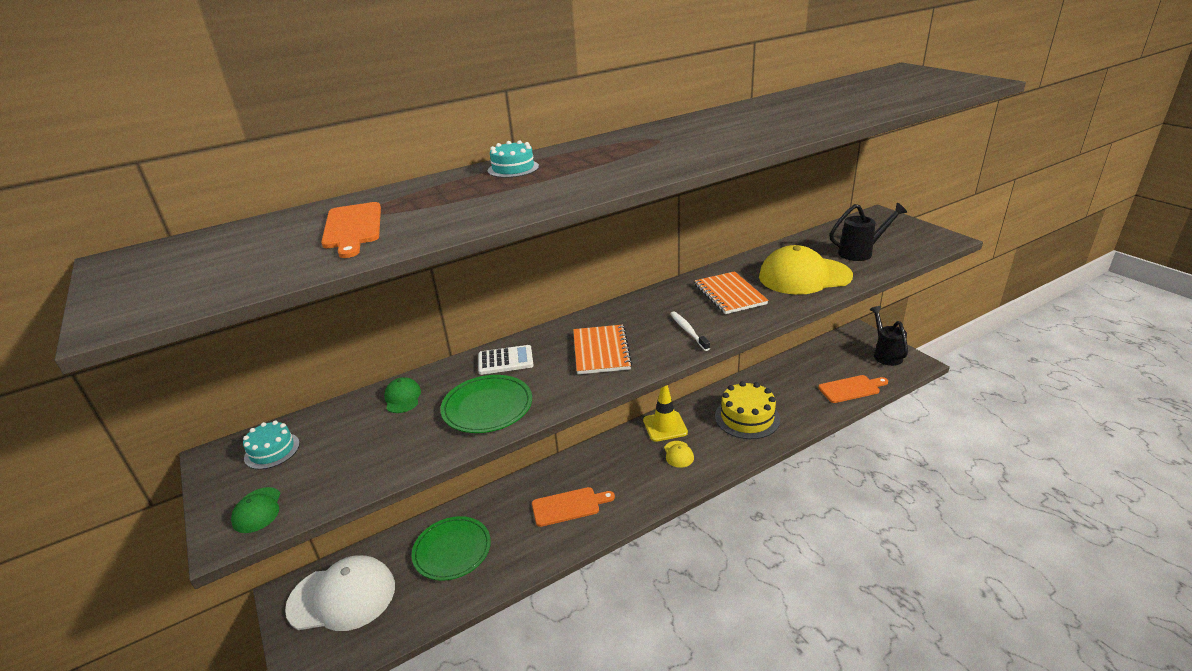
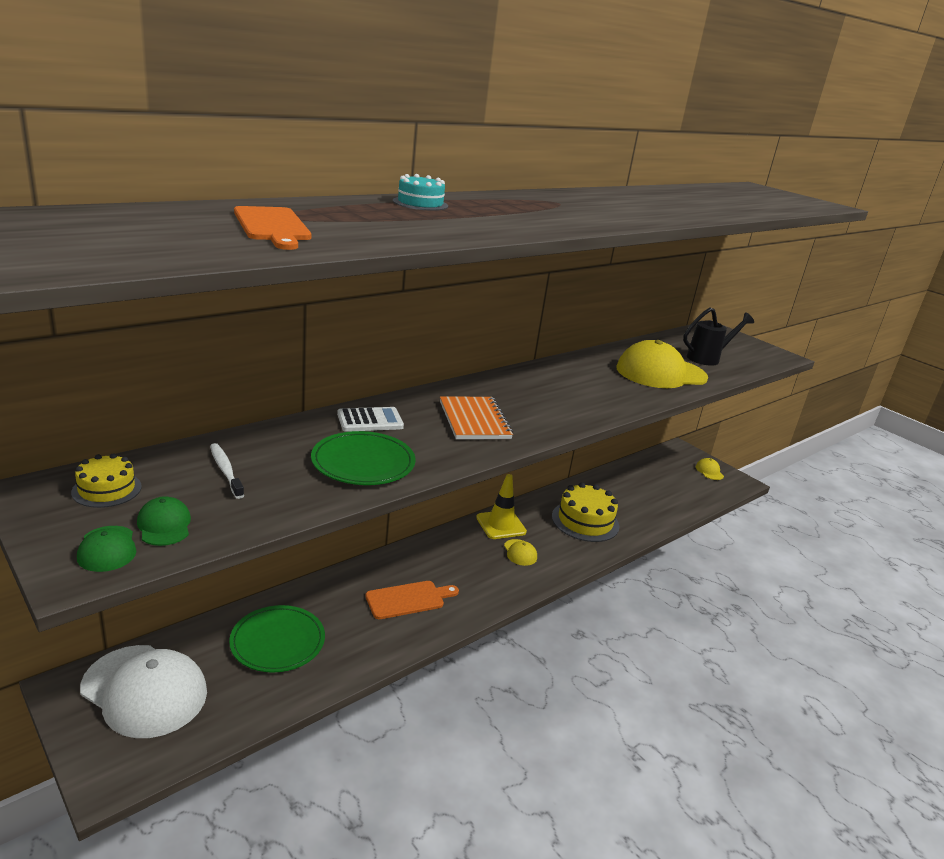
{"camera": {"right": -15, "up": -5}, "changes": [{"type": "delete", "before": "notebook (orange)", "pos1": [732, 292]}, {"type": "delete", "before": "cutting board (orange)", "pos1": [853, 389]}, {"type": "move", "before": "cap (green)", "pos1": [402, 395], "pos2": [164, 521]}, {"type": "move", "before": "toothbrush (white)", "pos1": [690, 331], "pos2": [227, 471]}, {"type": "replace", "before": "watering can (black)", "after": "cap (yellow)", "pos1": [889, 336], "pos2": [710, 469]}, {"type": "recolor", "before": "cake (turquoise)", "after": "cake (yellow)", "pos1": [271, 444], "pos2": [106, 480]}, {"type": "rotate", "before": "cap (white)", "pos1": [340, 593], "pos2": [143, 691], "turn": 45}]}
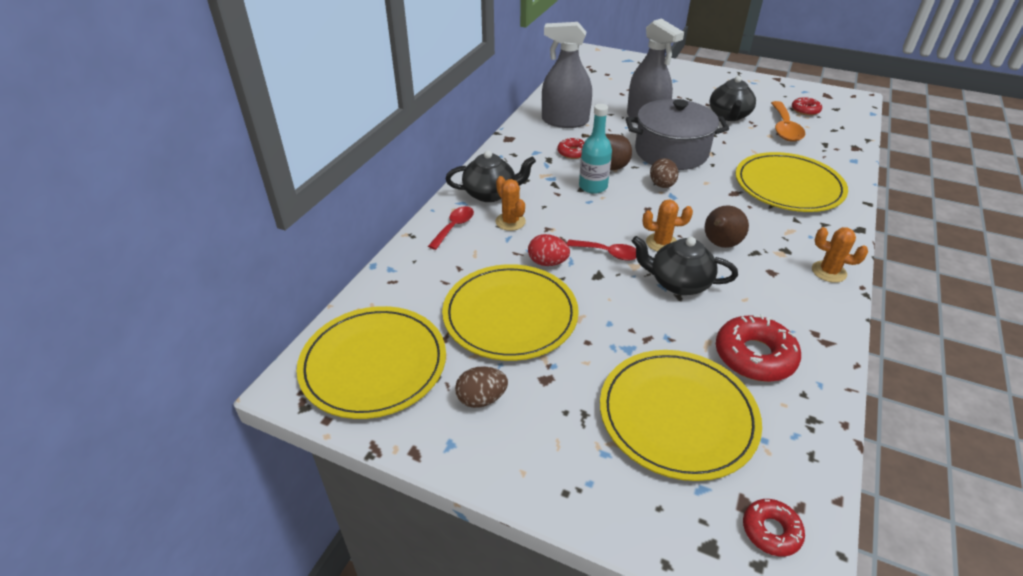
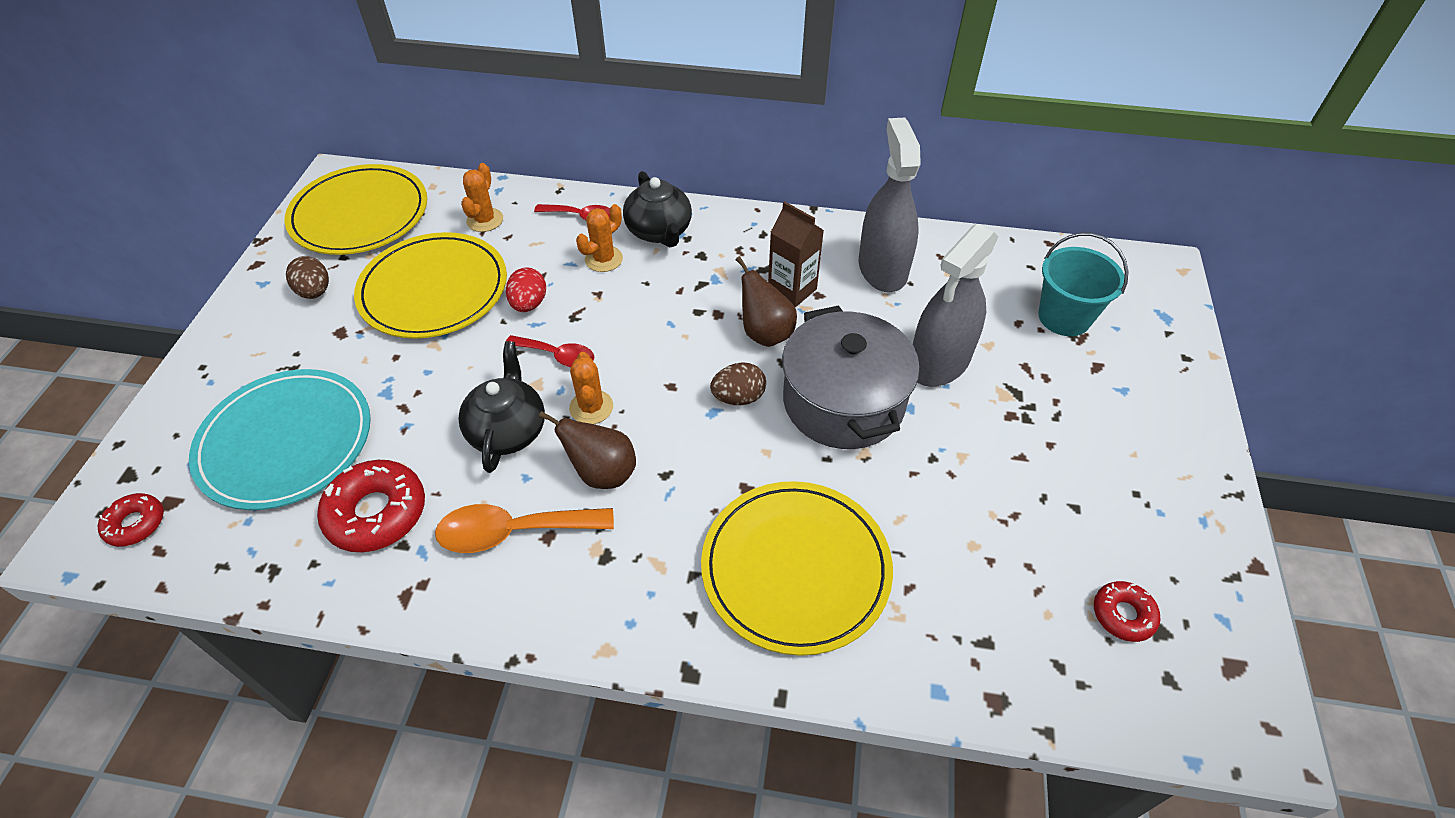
{"camera": {"right": 75, "up": 10}, "changes": [{"type": "delete", "before": "bottle (turquoise)", "pos1": [595, 149]}, {"type": "delete", "before": "teapot (black)", "pos1": [732, 98]}, {"type": "insert", "after": "bucket (turquoise)", "pos2": [1083, 284]}, {"type": "move", "before": "spoon (orange)", "pos1": [788, 121], "pos2": [524, 528]}, {"type": "move", "before": "cactus (orange)", "pos1": [840, 255], "pos2": [482, 197]}, {"type": "replace", "before": "donut (red)", "after": "carton (brown)", "pos1": [571, 148], "pos2": [796, 254]}, {"type": "recolor", "before": "plate (yellow)", "after": "plate (turquoise)", "pos1": [681, 415], "pos2": [280, 439]}, {"type": "rotate", "before": "spoon (red)", "pos1": [601, 250], "pos2": [550, 351], "turn": -75}]}
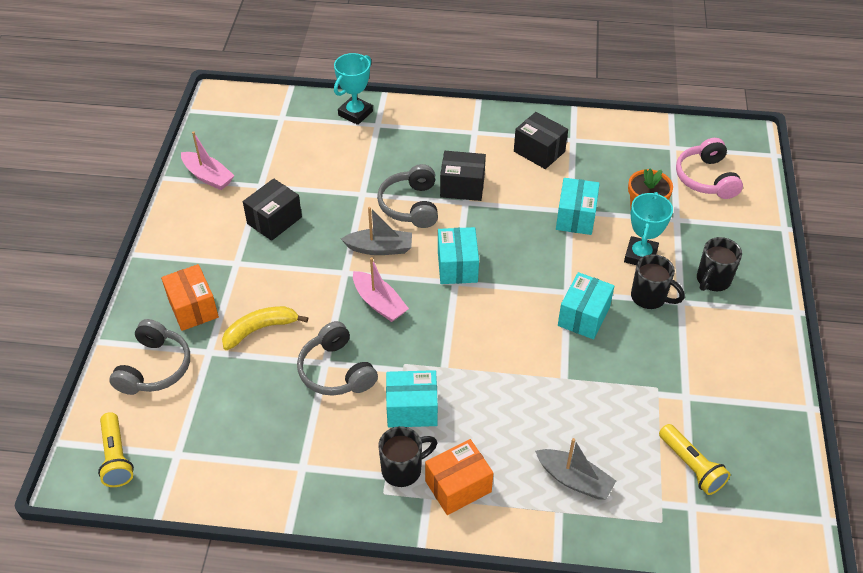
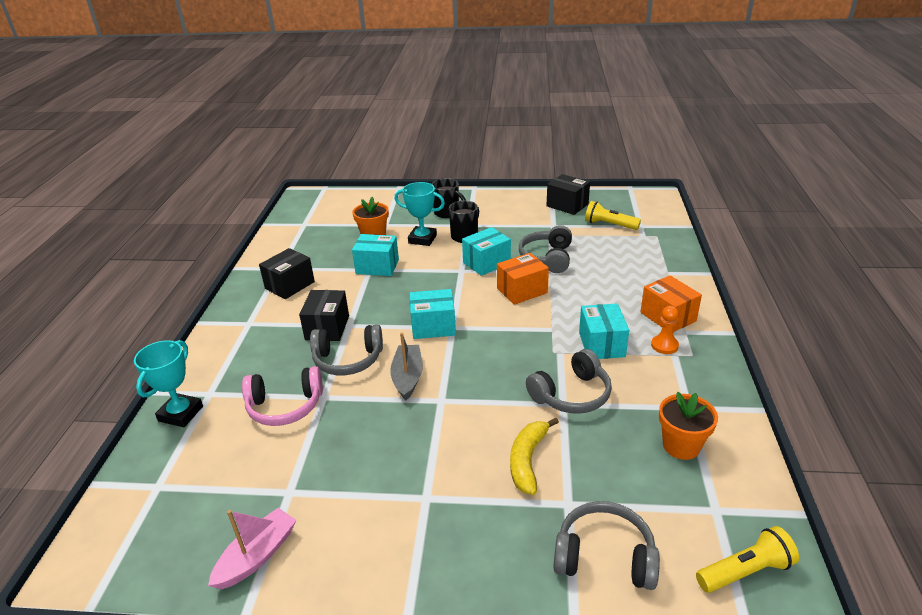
{"camera": {"right": -90, "up": -15}, "changes": [{"type": "delete", "before": "boat (pink)", "pos1": [381, 289]}, {"type": "delete", "before": "boat (grey)", "pos1": [575, 469]}, {"type": "insert", "after": "headphones (grey)", "pos2": [545, 249]}, {"type": "insert", "after": "flower pot (orange)", "pos2": [688, 426]}, {"type": "move", "before": "box (orange)", "pos1": [190, 297], "pos2": [523, 279]}, {"type": "move", "before": "box (black)", "pos1": [272, 209], "pos2": [568, 194]}, {"type": "move", "before": "headphones (pink)", "pos1": [709, 168], "pos2": [282, 396]}, {"type": "replace", "before": "mug (black)", "after": "pawn (orange)", "pos1": [407, 456], "pos2": [665, 330]}, {"type": "rotate", "before": "banana (yellow)", "pos1": [265, 328], "pos2": [534, 456], "turn": 45}, {"type": "rotate", "before": "trophy (turquoise)", "pos1": [353, 89], "pos2": [168, 383], "turn": 75}, {"type": "rotate", "before": "box (turquoise)", "pos1": [586, 305], "pos2": [486, 251], "turn": -60}, {"type": "rotate", "before": "flashlight (yellow)", "pos1": [694, 459], "pos2": [613, 215], "turn": -120}]}
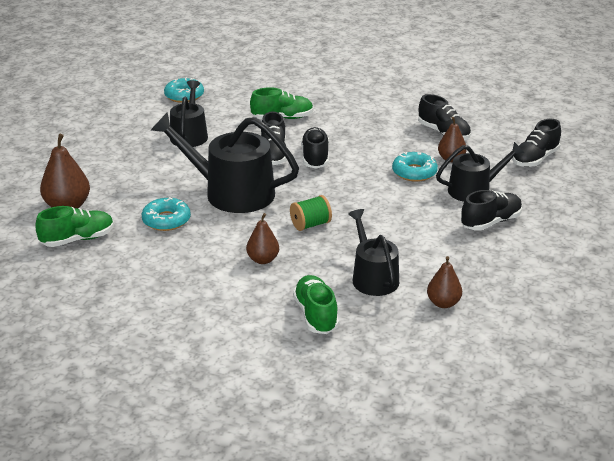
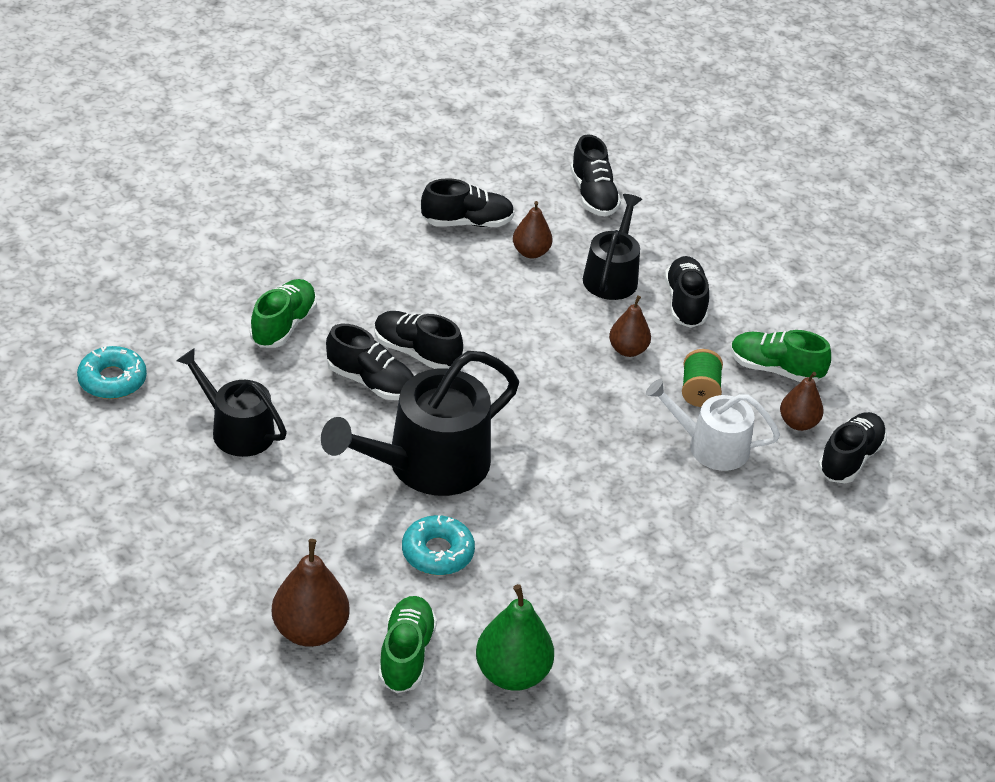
{"camera": {"right": -60, "up": 10}, "changes": [{"type": "delete", "before": "donut (turquoise)", "pos1": [415, 167]}, {"type": "insert", "after": "pear (green)", "pos2": [515, 637]}, {"type": "insert", "after": "shoe (black)", "pos2": [852, 447]}, {"type": "move", "before": "pear (brown)", "pos1": [262, 238], "pos2": [630, 326]}, {"type": "move", "before": "spool (green)", "pos1": [311, 213], "pos2": [702, 378]}, {"type": "move", "before": "shoe (green)", "pos1": [316, 304], "pos2": [780, 356]}, {"type": "recolor", "before": "watering can (black)", "after": "watering can (white)", "pos1": [373, 252], "pos2": [713, 425]}]}
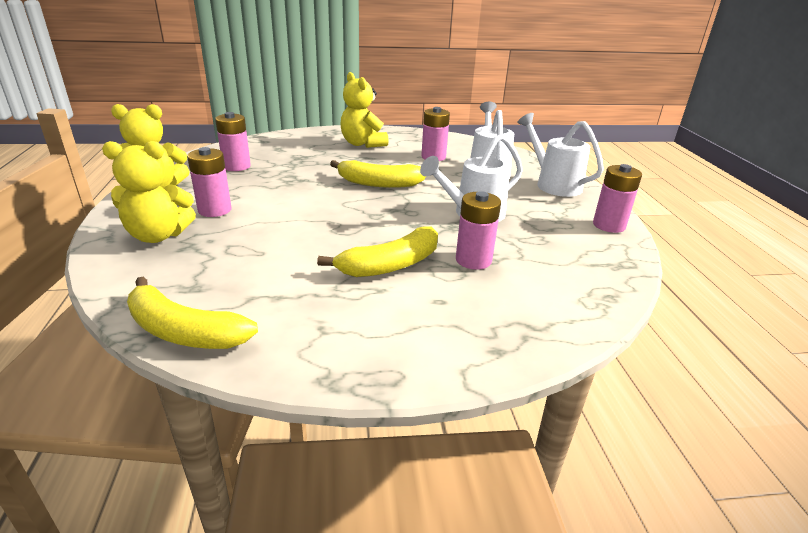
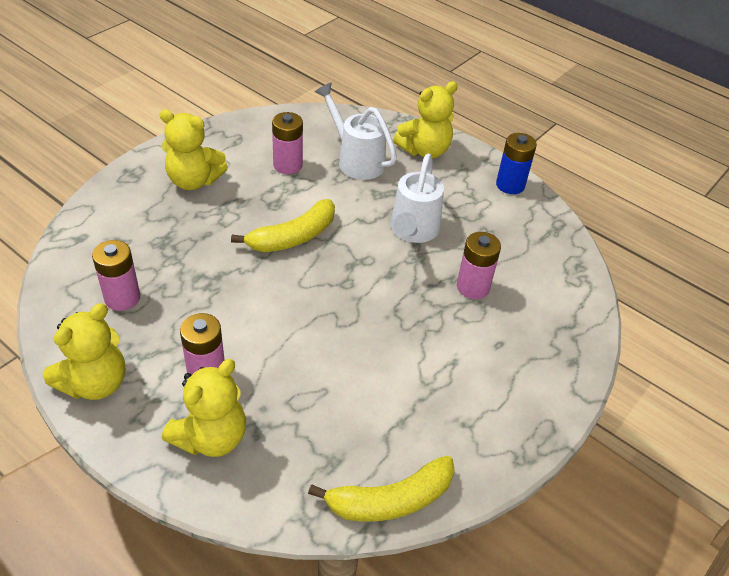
{"camera": {"right": -45, "up": 15}, "changes": [{"type": "delete", "before": "banana (yellow)", "pos1": [377, 251]}, {"type": "replace", "before": "watering can (white)", "after": "teddy bear (yellow)", "pos1": [560, 155], "pos2": [425, 120]}, {"type": "recolor", "before": "battery (pink)", "after": "battery (blue)", "pos1": [617, 198], "pos2": [516, 163]}]}
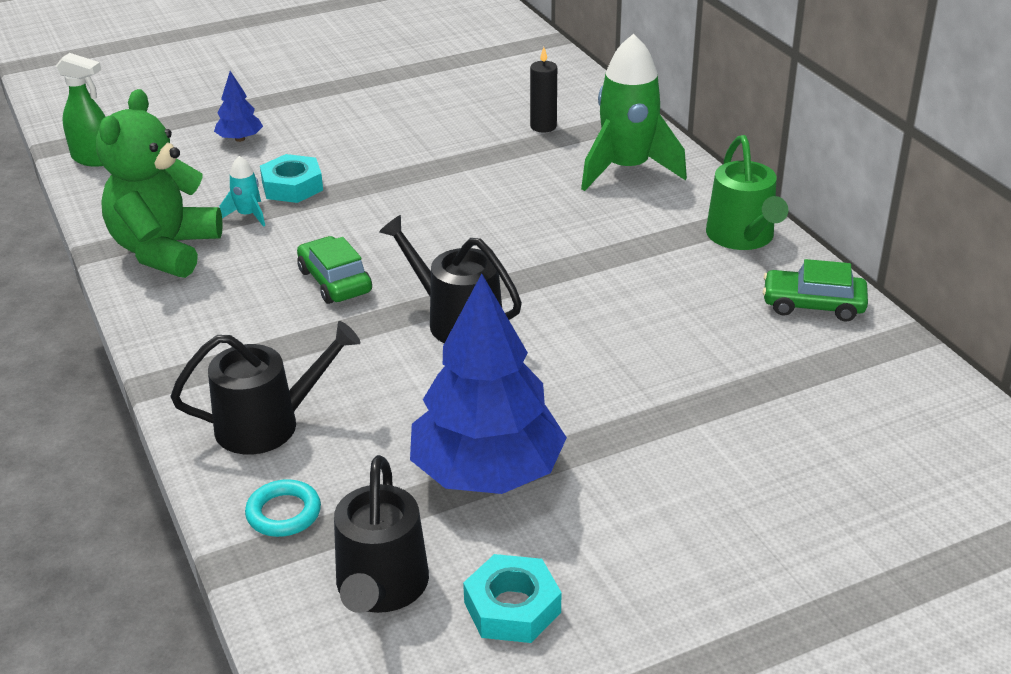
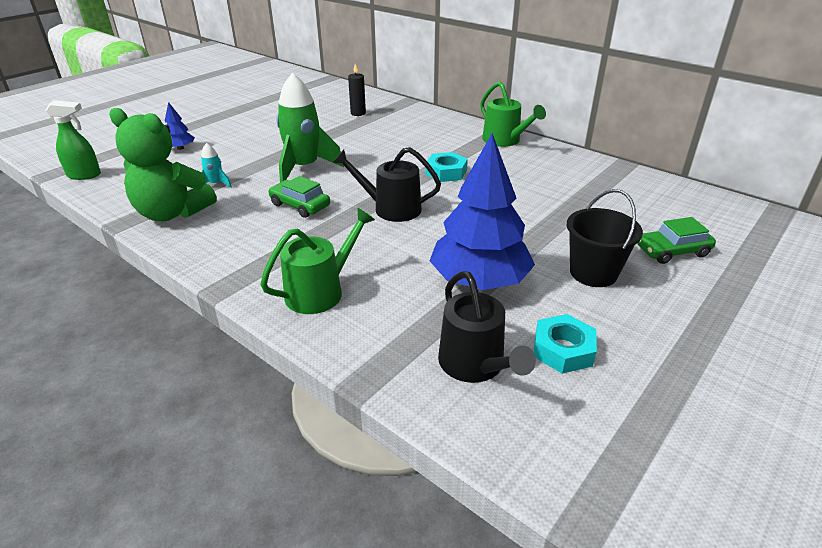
{"camera": {"right": -25, "up": 0}, "changes": [{"type": "delete", "before": "ring (turquoise)", "pos1": [283, 508]}, {"type": "insert", "after": "bucket (black)", "pos2": [605, 238]}, {"type": "move", "before": "nut (turquoise)", "pos1": [291, 178], "pos2": [446, 167]}, {"type": "move", "before": "rocket (green)", "pos1": [634, 112], "pos2": [310, 127]}, {"type": "move", "before": "car (green)", "pos1": [815, 290], "pos2": [676, 240]}, {"type": "recolor", "before": "watering can (black)", "after": "watering can (green)", "pos1": [265, 388], "pos2": [317, 261]}, {"type": "rotate", "before": "teddy bear (green)", "pos1": [159, 183], "pos2": [163, 164], "turn": -60}]}
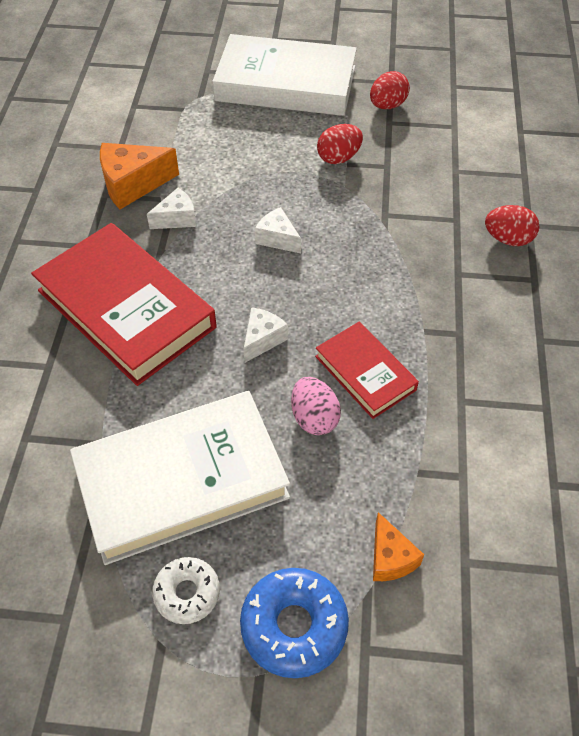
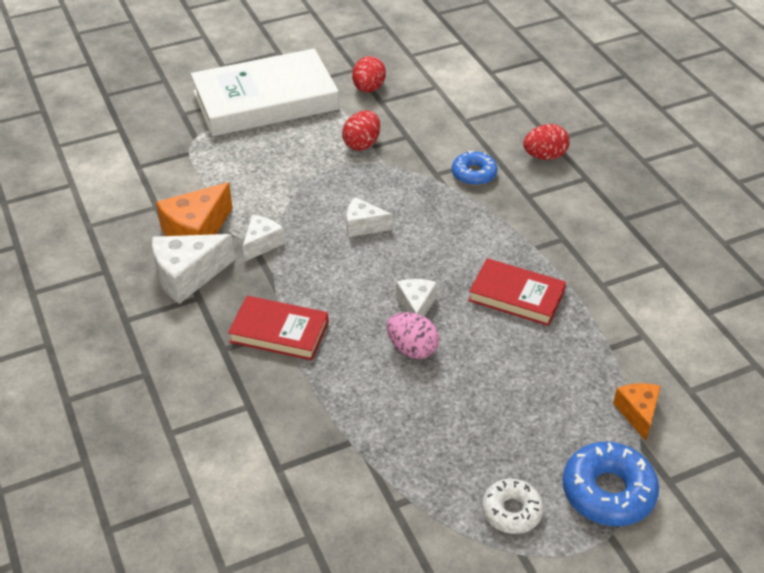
{"camera": {"right": -30, "up": -10}, "changes": [{"type": "delete", "before": "book (white)", "pos1": [180, 478]}, {"type": "insert", "after": "cheese (white)", "pos2": [193, 269]}, {"type": "insert", "after": "donut (blue)", "pos2": [475, 168]}, {"type": "move", "before": "egg (pink)", "pos1": [316, 406], "pos2": [413, 335]}, {"type": "rotate", "before": "cheese (orange)", "pos1": [398, 546], "pos2": [637, 412], "turn": -135}, {"type": "resize", "before": "book (red)", "pos1": [124, 304], "pos2": [278, 328], "scale": 0.54}]}
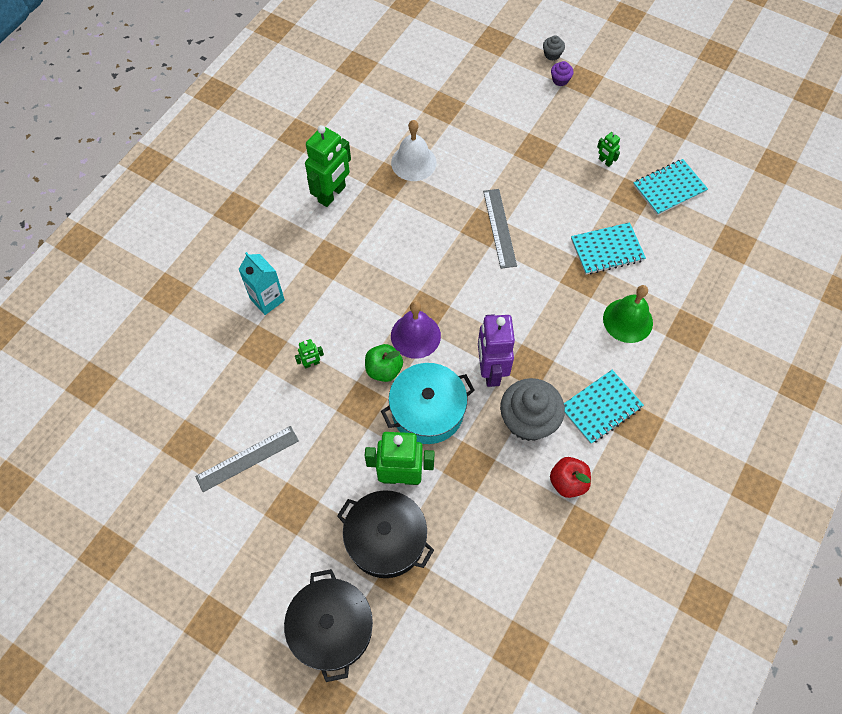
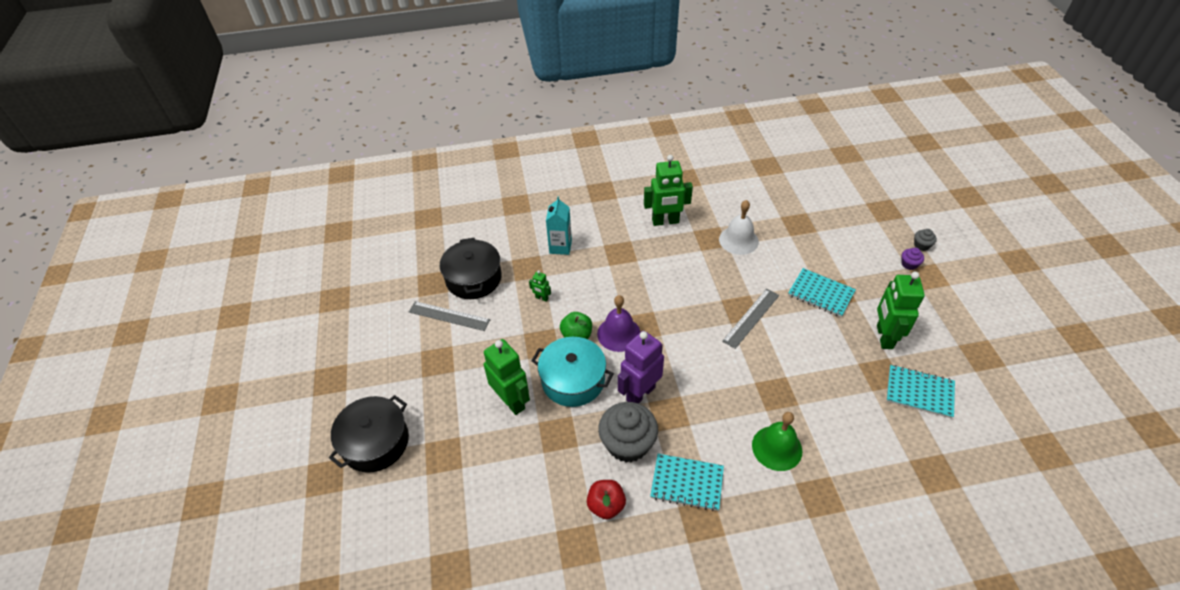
{"camera": {"right": 50, "up": -15}, "changes": [{"type": "move", "before": "pot (black)", "pos1": [385, 534], "pos2": [471, 268]}, {"type": "move", "before": "notebook (turquoise)", "pos1": [608, 248], "pos2": [822, 292]}, {"type": "resize", "before": "robot (green)", "pos1": [608, 149], "pos2": [901, 310], "scale": 2.22}]}
